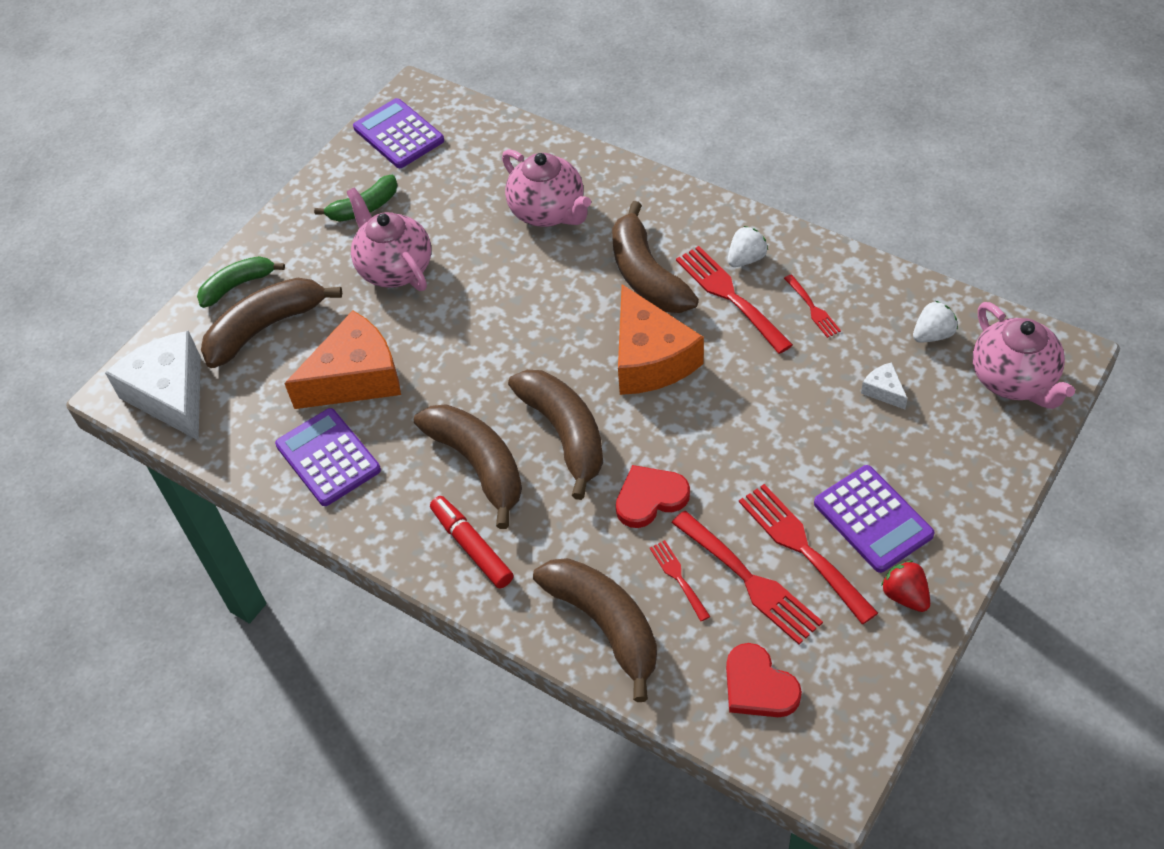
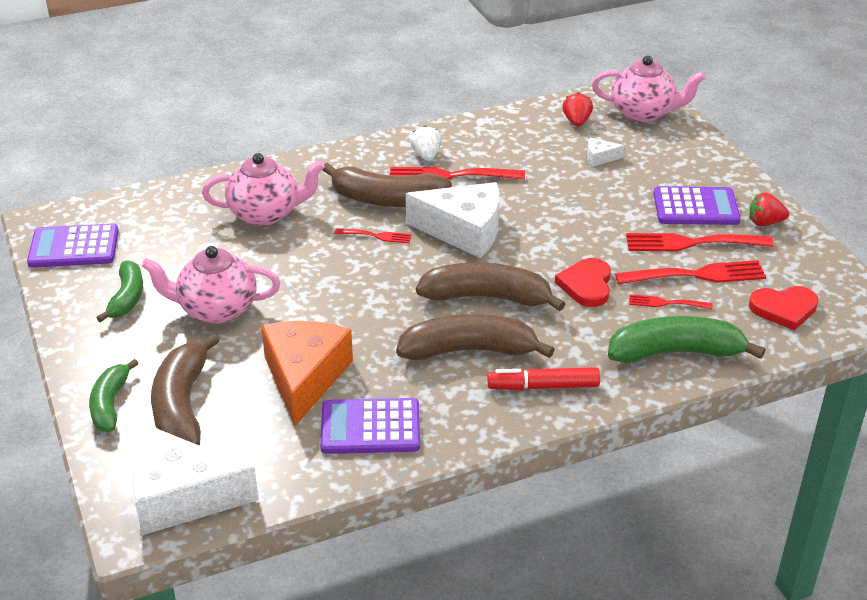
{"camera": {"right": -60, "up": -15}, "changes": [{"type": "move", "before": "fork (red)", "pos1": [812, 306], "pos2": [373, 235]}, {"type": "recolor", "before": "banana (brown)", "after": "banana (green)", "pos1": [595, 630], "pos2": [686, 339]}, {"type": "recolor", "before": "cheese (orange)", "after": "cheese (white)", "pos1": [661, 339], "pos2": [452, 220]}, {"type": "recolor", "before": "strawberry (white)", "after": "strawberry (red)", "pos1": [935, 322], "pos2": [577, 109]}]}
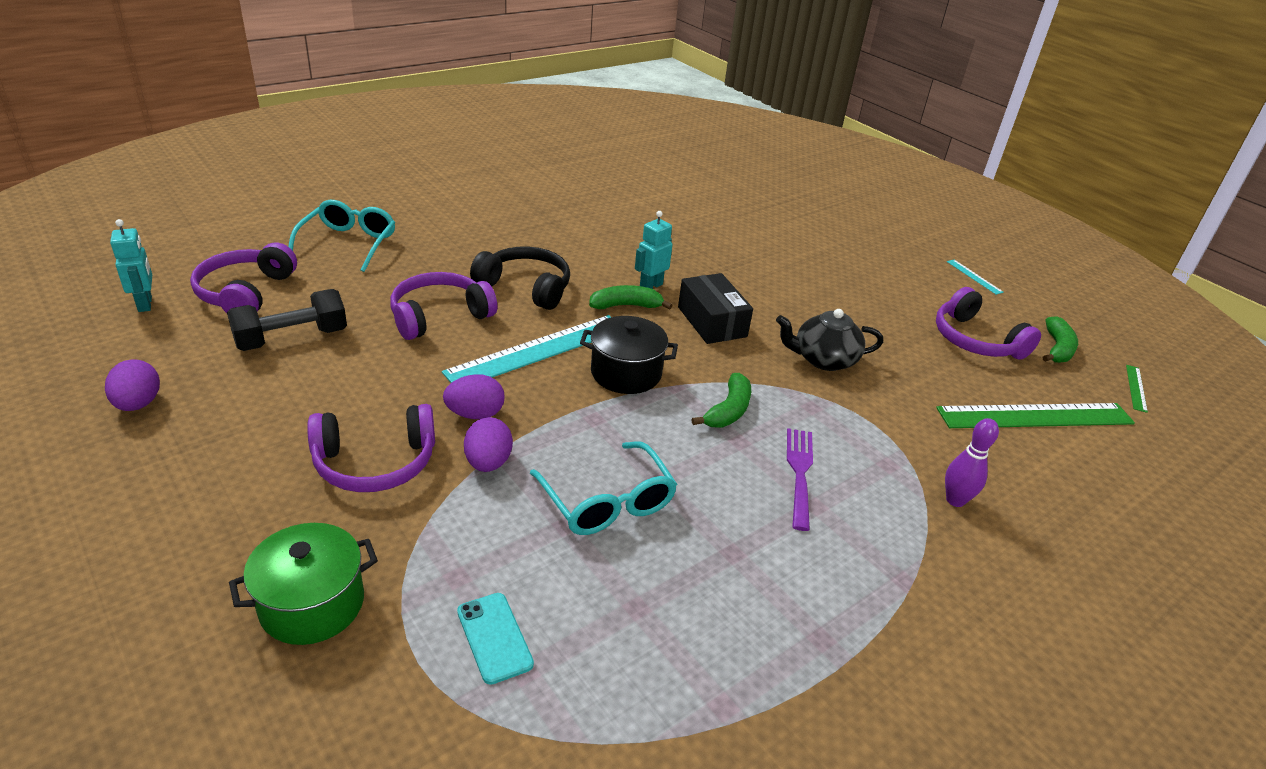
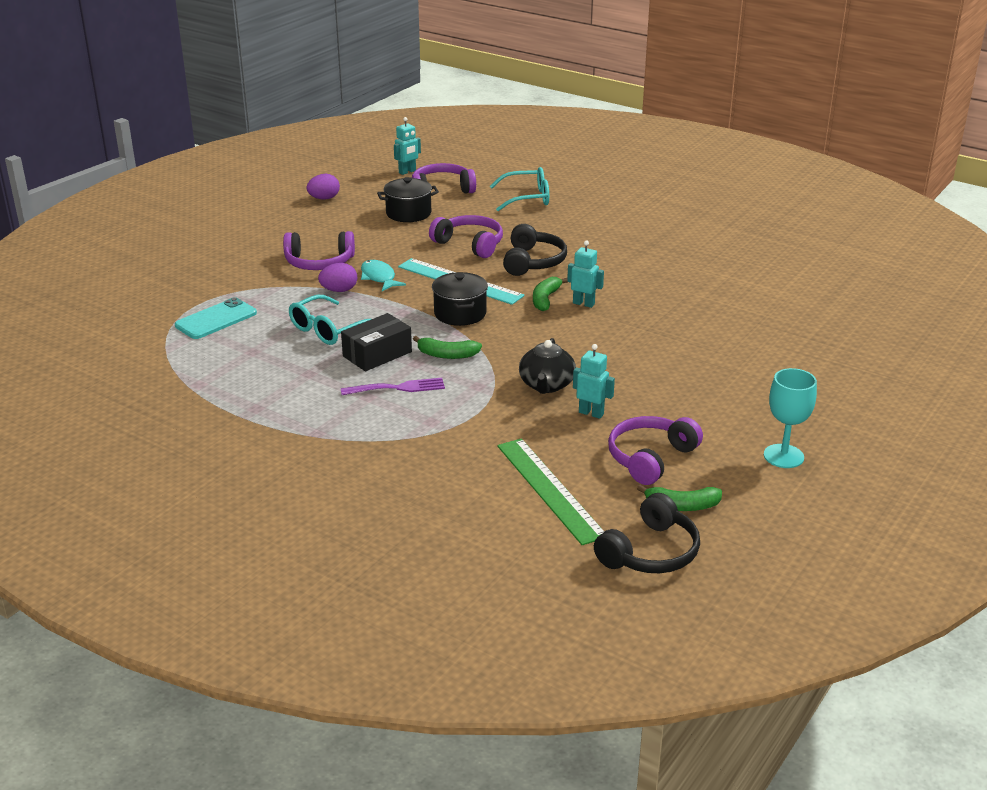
{"camera": {"right": 75, "up": -5}, "changes": [{"type": "delete", "before": "pot (green)", "pos1": [303, 584]}, {"type": "delete", "before": "bowling pin (purple)", "pos1": [972, 462]}, {"type": "insert", "after": "robot (turquoise)", "pos2": [594, 381]}, {"type": "move", "before": "box (black)", "pos1": [715, 308], "pos2": [376, 342]}, {"type": "replace", "before": "dumbbell (black)", "after": "pot (black)", "pos1": [287, 320], "pos2": [408, 199]}, {"type": "replace", "before": "egg (purple)", "after": "fish (turquoise)", "pos1": [474, 396], "pos2": [383, 275]}, {"type": "replace", "before": "ruler (turquoise)", "after": "goblet (turquoise)", "pos1": [975, 277], "pos2": [790, 418]}, {"type": "replace", "before": "ruler (green)", "after": "headphones (black)", "pos1": [1137, 389], "pos2": [647, 533]}, {"type": "rotate", "before": "headphones (purple)", "pos1": [371, 448], "pos2": [319, 250], "turn": -60}, {"type": "rotate", "before": "banana (green)", "pos1": [631, 297], "pos2": [550, 294], "turn": -135}, {"type": "rotate", "before": "teapot (black)", "pos1": [829, 340], "pos2": [547, 366], "turn": -150}, {"type": "resize", "before": "phone (turquoise)", "pos1": [495, 639], "pos2": [216, 318], "scale": 1.51}]}
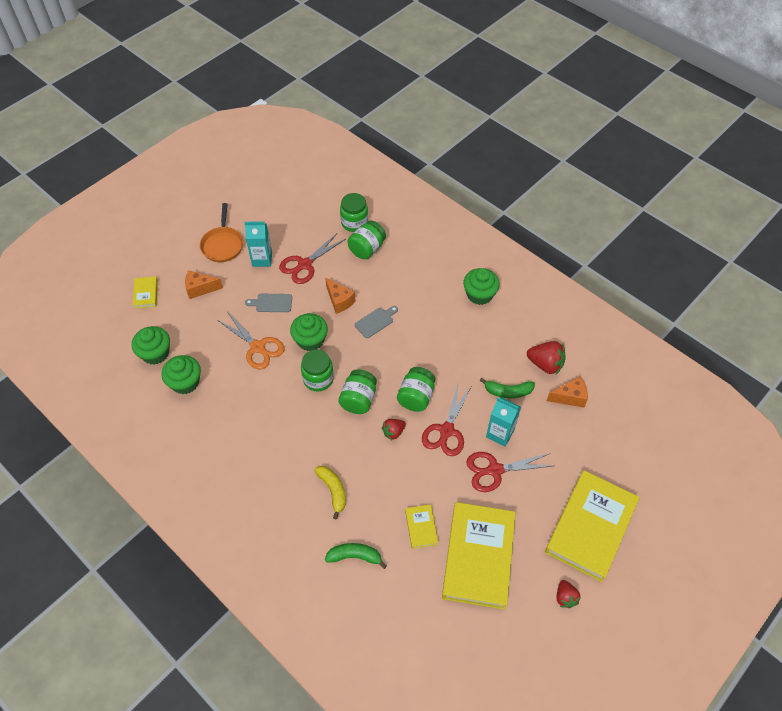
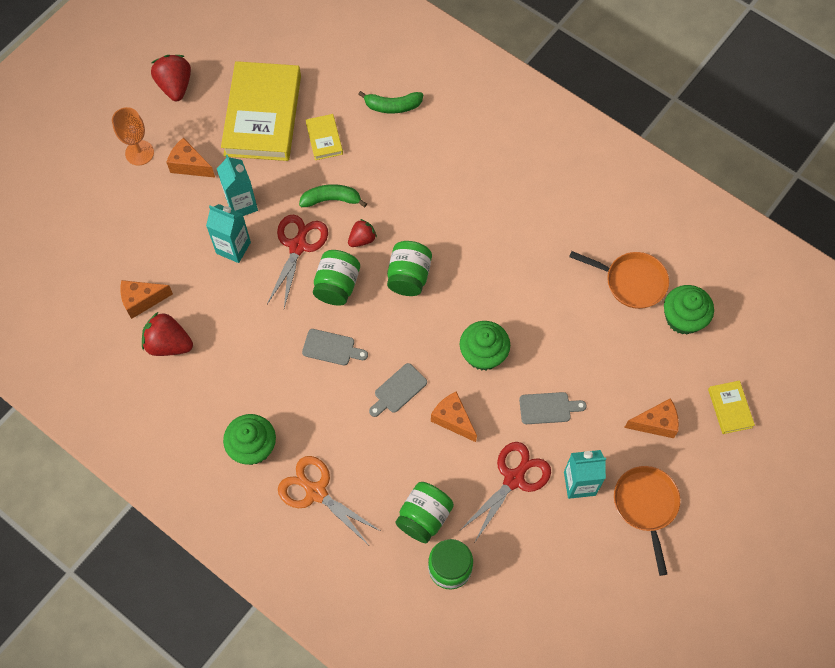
{"camera": {"right": 175, "up": 10}, "changes": [{"type": "delete", "before": "jar (green)", "pos1": [317, 370]}, {"type": "delete", "before": "banana (yellow)", "pos1": [330, 492]}, {"type": "insert", "after": "cheese (orange)", "pos2": [190, 158]}, {"type": "insert", "after": "cutting board (grey)", "pos2": [335, 347]}, {"type": "move", "before": "scissors (orange)", "pos1": [250, 340], "pos2": [330, 500]}, {"type": "move", "before": "banana (green)", "pos1": [507, 388], "pos2": [333, 195]}, {"type": "replace", "before": "cupcake (green)", "after": "pan (orange)", "pos1": [181, 374], "pos2": [619, 280]}, {"type": "replace", "before": "scissors (red)", "after": "carton (turquoise)", "pos1": [509, 472], "pos2": [237, 185]}, {"type": "replace", "before": "book (yellow)", "after": "goblet (orange)", "pos1": [592, 526], "pos2": [133, 136]}, {"type": "resize", "before": "strawberry (red)", "pos1": [569, 594], "pos2": [171, 78], "scale": 1.63}]}
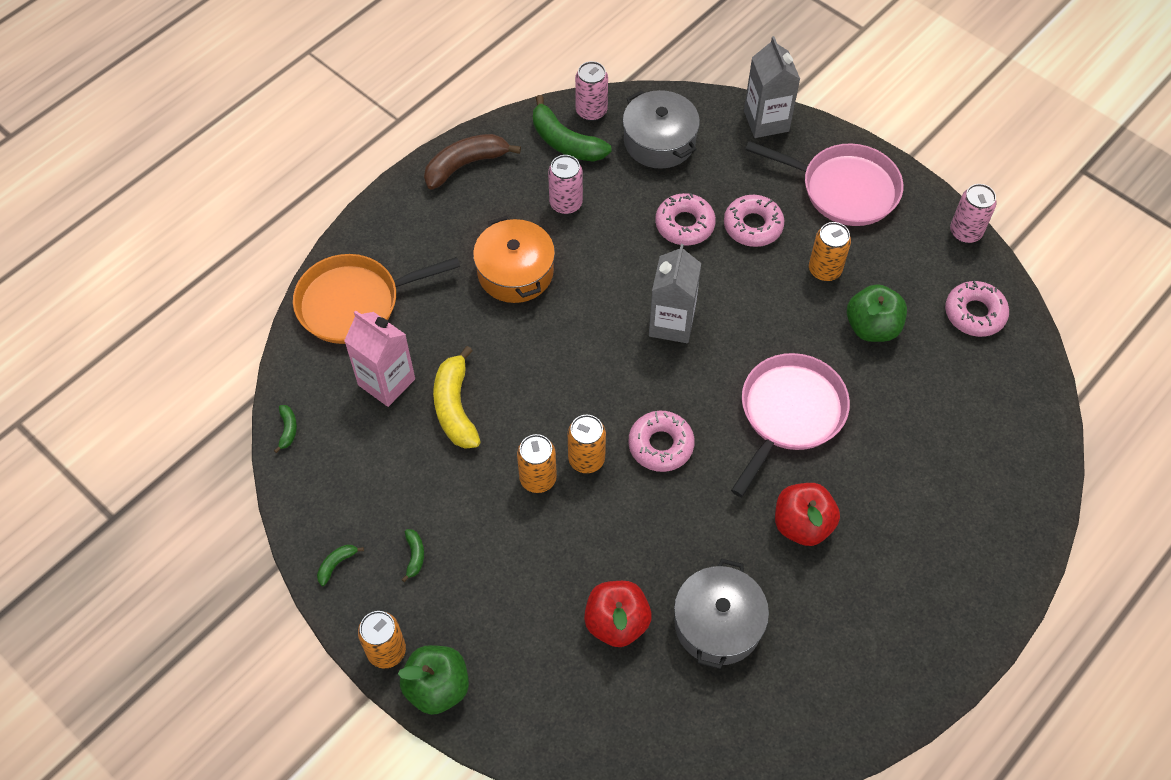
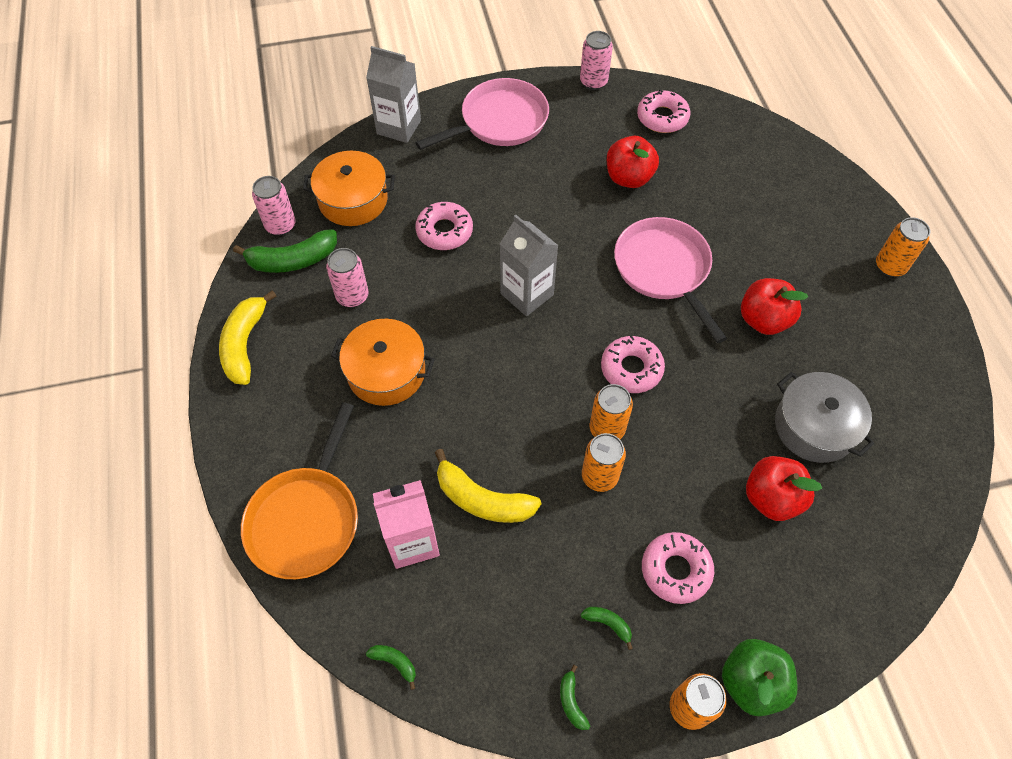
{"camera": {"right": -55, "up": 0}, "changes": [{"type": "move", "before": "donut (pink)", "pos1": [754, 221], "pos2": [678, 568]}, {"type": "move", "before": "can (orange)", "pos1": [830, 251], "pos2": [903, 247]}, {"type": "recolor", "before": "banana (brown)", "after": "banana (yellow)", "pos1": [472, 161], "pos2": [247, 337]}, {"type": "recolor", "before": "pot (grey)", "after": "pot (orange)", "pos1": [661, 129], "pos2": [349, 188]}, {"type": "recolor", "before": "apple (green)", "after": "apple (red)", "pos1": [877, 313], "pos2": [633, 162]}]}
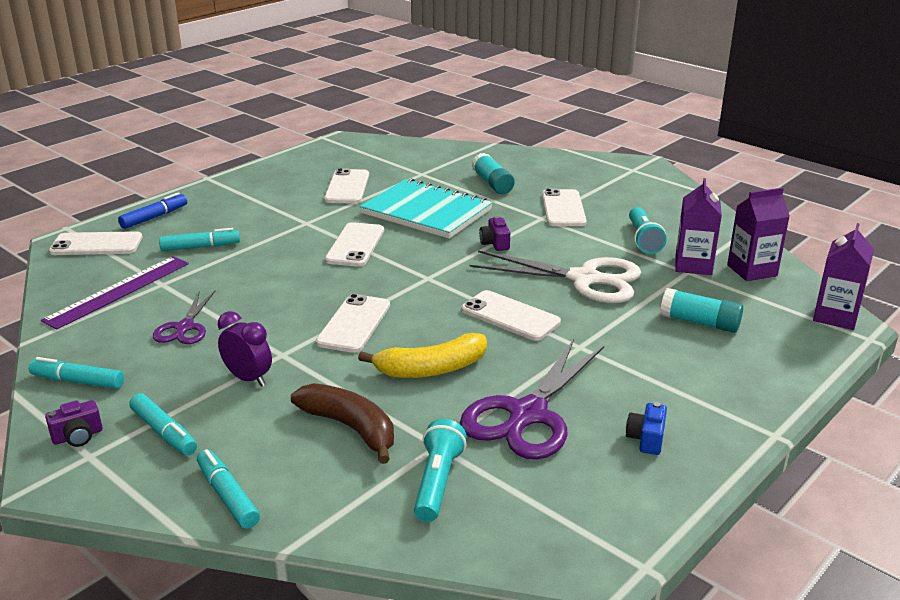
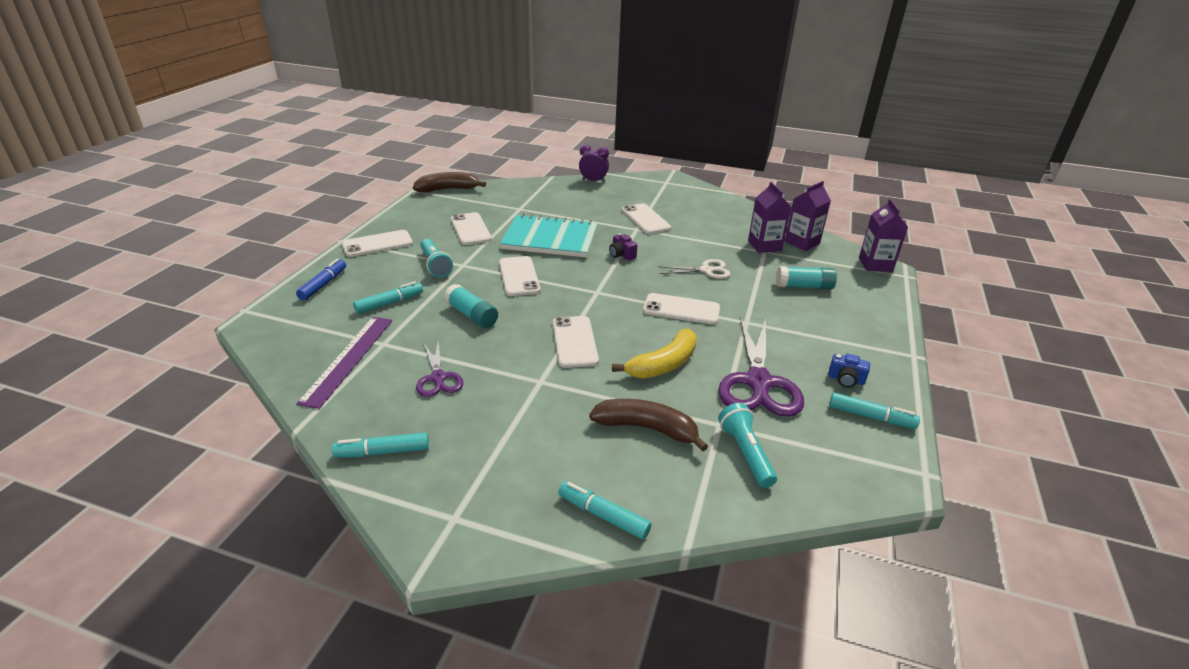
{"camera": {"right": -25, "up": 5}, "changes": [{"type": "delete", "before": "camera (purple)", "pos1": [74, 423]}, {"type": "insert", "after": "banana (brown)", "pos2": [449, 182]}, {"type": "move", "before": "phone (white)", "pos1": [95, 243], "pos2": [377, 243]}, {"type": "move", "before": "marker (turquoise)", "pos1": [163, 424], "pos2": [874, 410]}, {"type": "move", "before": "clock (purple)", "pos1": [245, 349], "pos2": [594, 164]}, {"type": "move", "before": "glue stick (turquoise)", "pos1": [493, 173], "pos2": [471, 306]}, {"type": "move", "before": "flashlight (turquoise)", "pos1": [648, 230], "pos2": [436, 258]}, {"type": "rotate", "before": "camera (blue)", "pos1": [646, 428], "pos2": [849, 371], "turn": -60}, {"type": "resize", "before": "scissors (white)", "pos1": [555, 276], "pos2": [694, 269], "scale": 0.55}]}
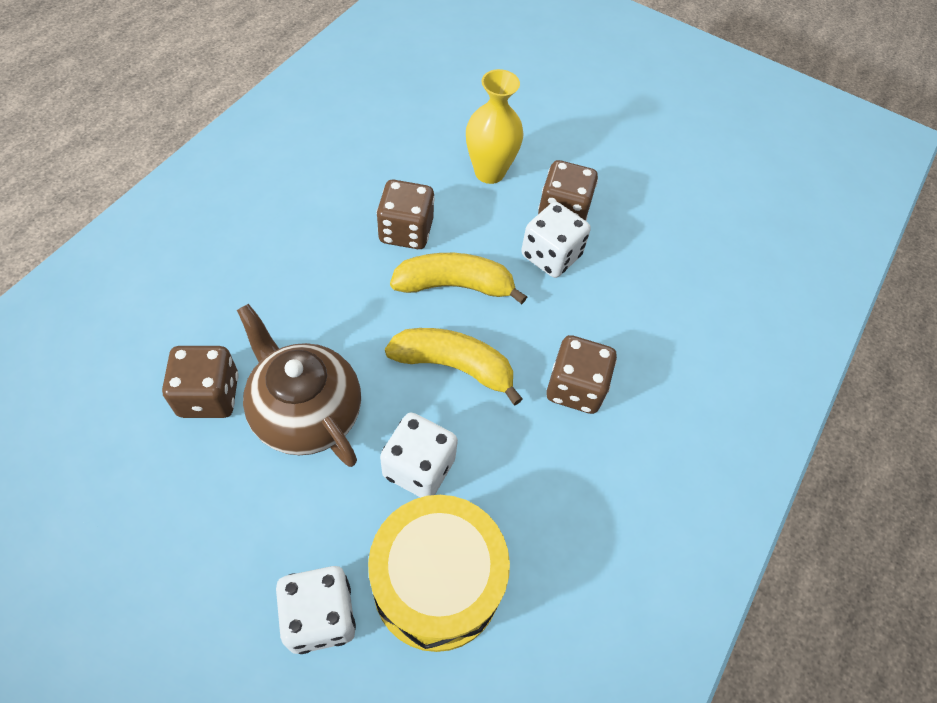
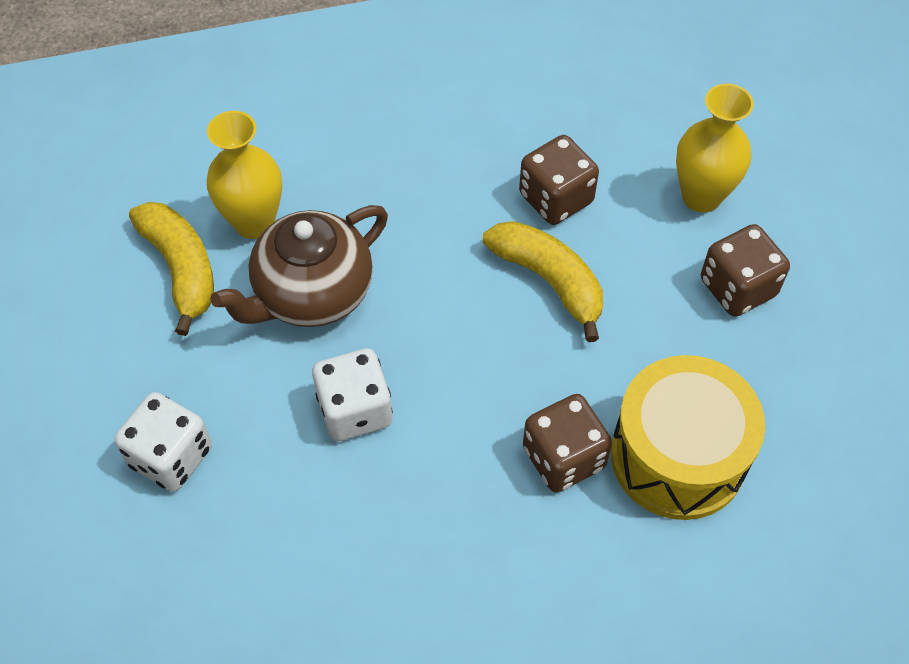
{"camera": {"right": 50, "up": 0}, "changes": [{"type": "delete", "before": "dice (white)", "pos1": [556, 240]}, {"type": "move", "before": "drum (yellow)", "pos1": [439, 573], "pos2": [688, 437]}, {"type": "move", "before": "banana (yellow)", "pos1": [454, 366], "pos2": [171, 269]}, {"type": "replace", "before": "dice (brown)", "after": "vase (yellow)", "pos1": [200, 382], "pos2": [244, 175]}, {"type": "rotate", "before": "teapot (brown)", "pos1": [299, 385], "pos2": [299, 266], "turn": -135}]}
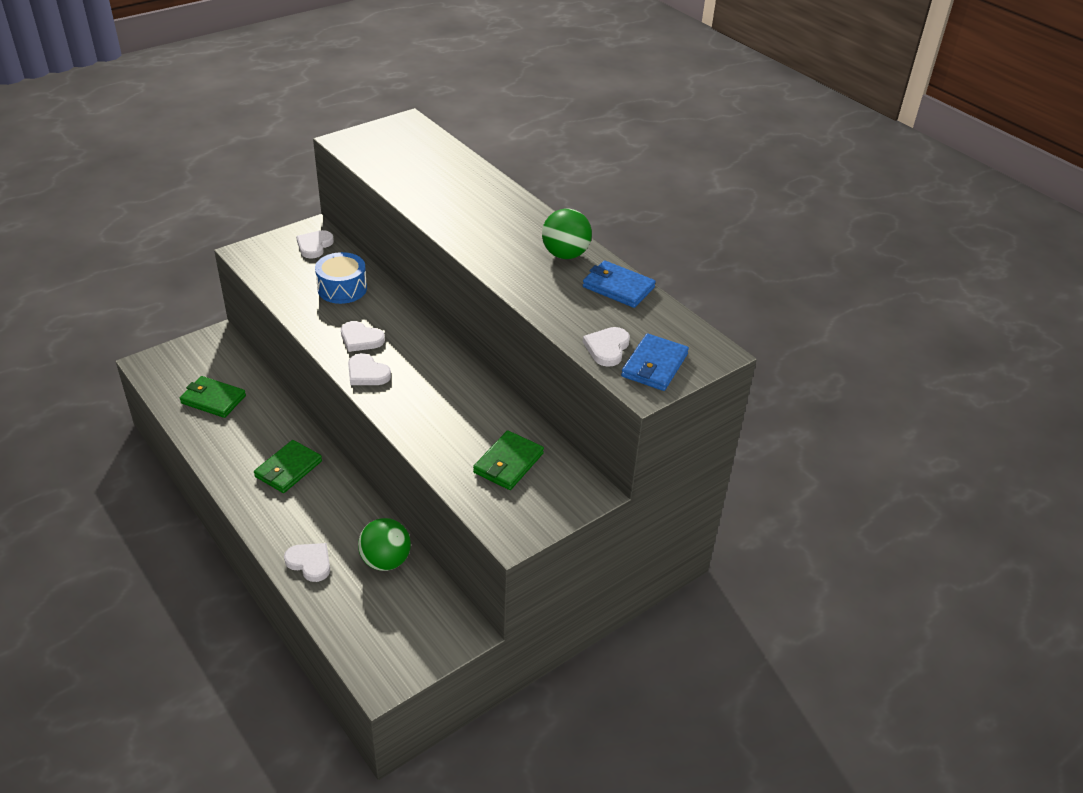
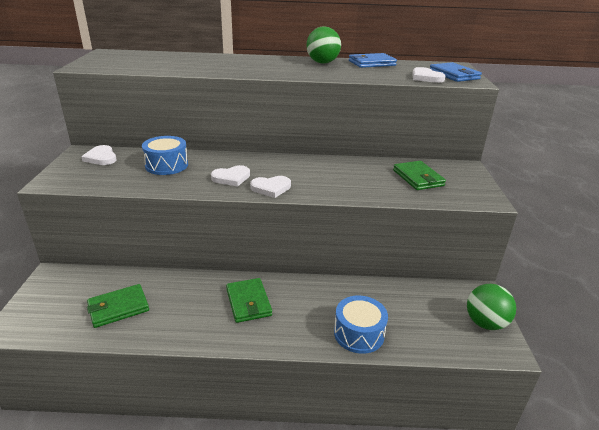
{"camera": {"right": -50, "up": -10}, "changes": [{"type": "move", "before": "ball (green)", "pos1": [384, 544], "pos2": [491, 307]}, {"type": "replace", "before": "heart (white)", "after": "drum (blue)", "pos1": [307, 562], "pos2": [361, 325]}]}
